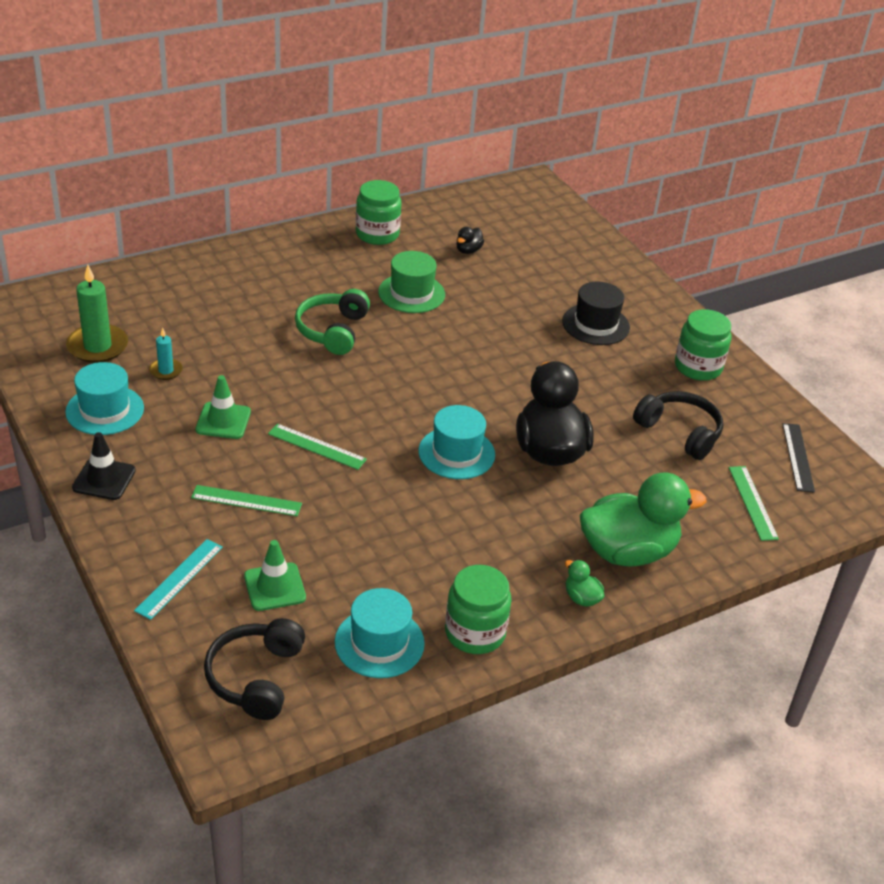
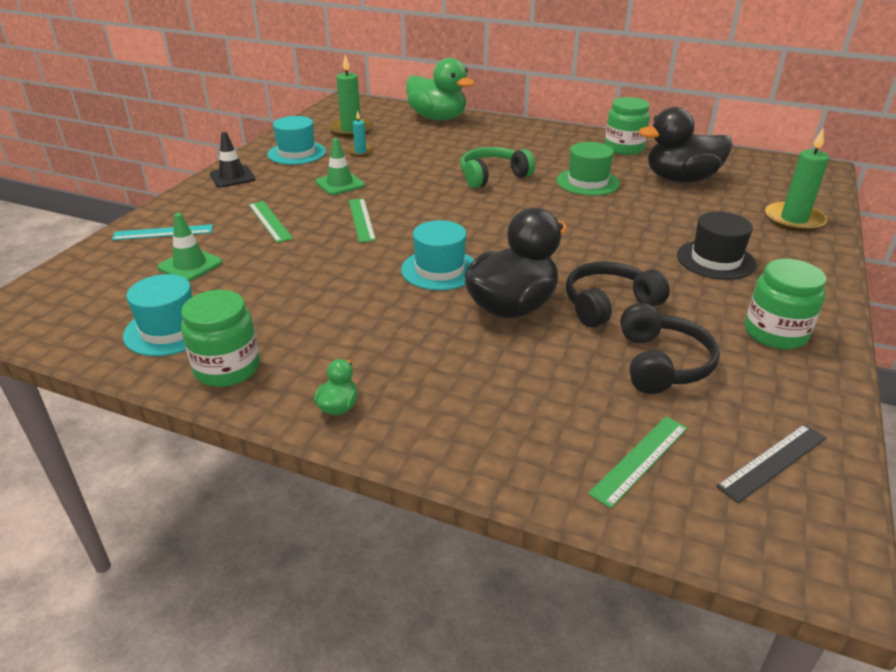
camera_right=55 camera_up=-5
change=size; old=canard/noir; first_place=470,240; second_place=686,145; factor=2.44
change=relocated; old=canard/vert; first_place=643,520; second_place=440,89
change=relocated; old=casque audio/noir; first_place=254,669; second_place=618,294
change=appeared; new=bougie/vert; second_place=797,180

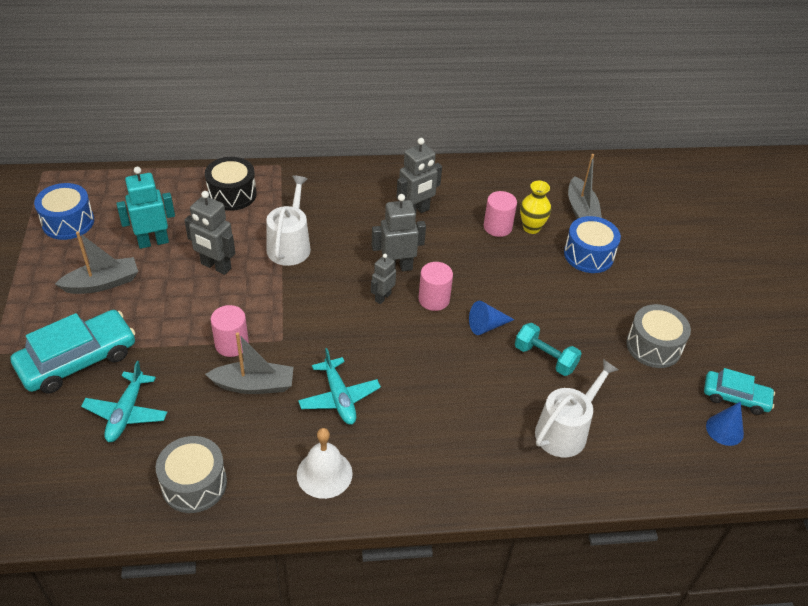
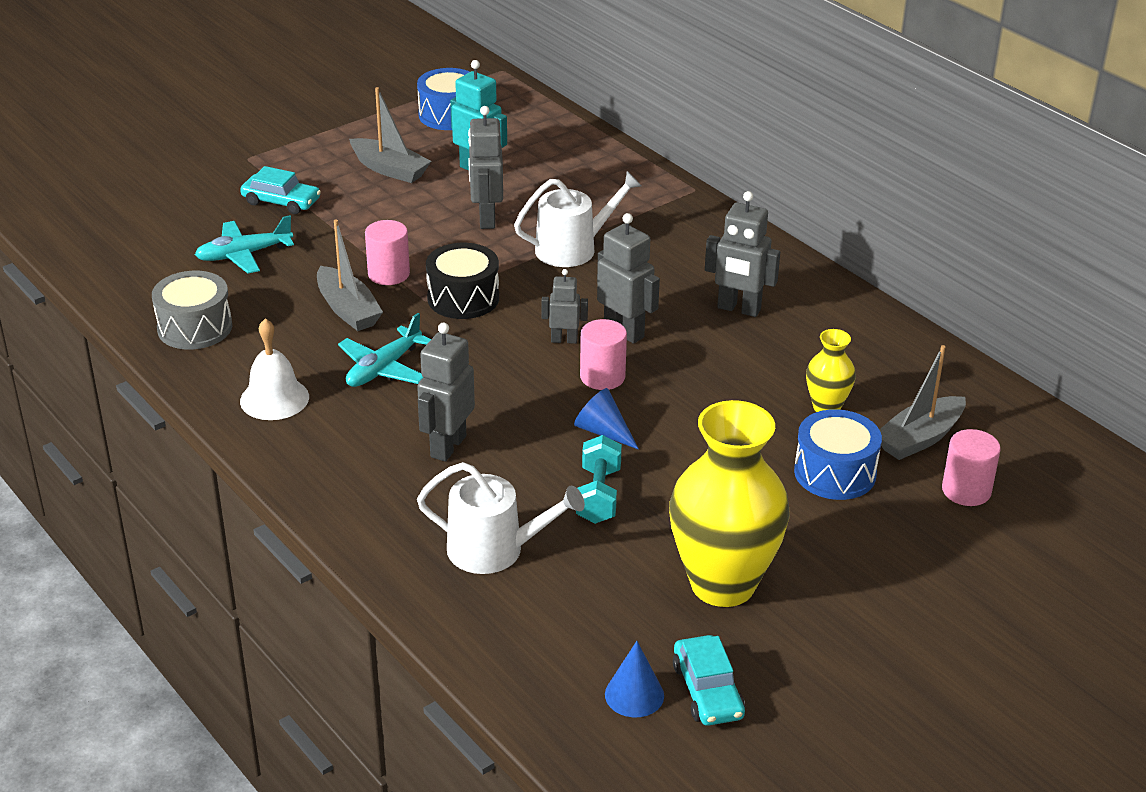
camera_right=60 camera_up=-10
change=relocated; old=tambour/noir; first_place=231,184; second_place=462,281
change=relocated; old=cylindre/rose; first_place=500,214; second_place=971,467
change=exchanged; old=tambour/gris; new=vase/jaune; first_place=658,336; second_place=729,503
change=size; old=voiture/turquoise; first_place=73,352; second_place=280,190; factor=0.59
change=appeared; new=robot/gris; second_place=446,392

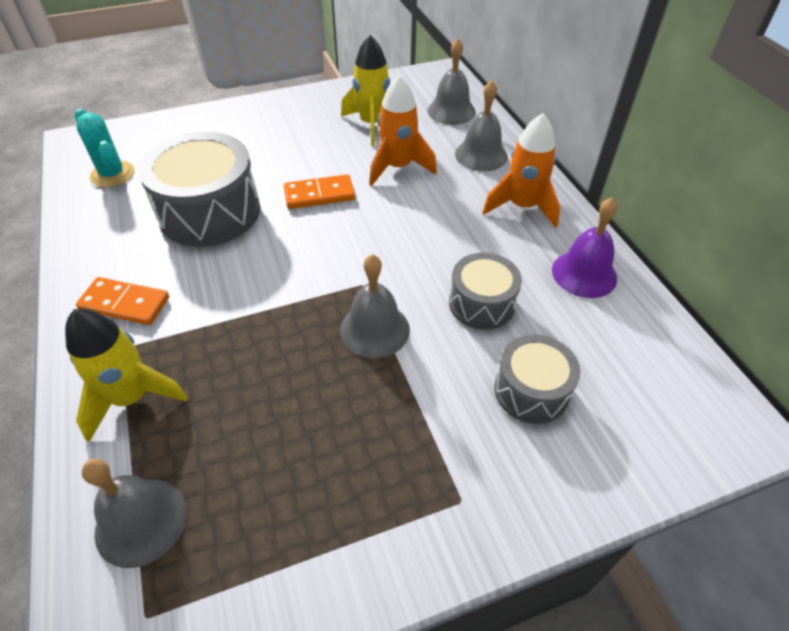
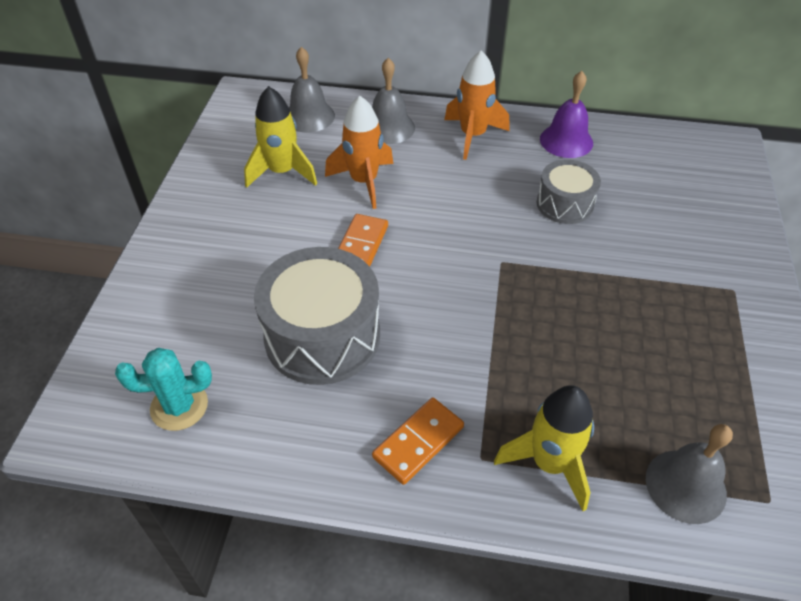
camera_right=-60 camera_up=0
change=missing; old=cloche/gris; first_place=375,306
change=missing; old=tambour/gris; first_place=537,379

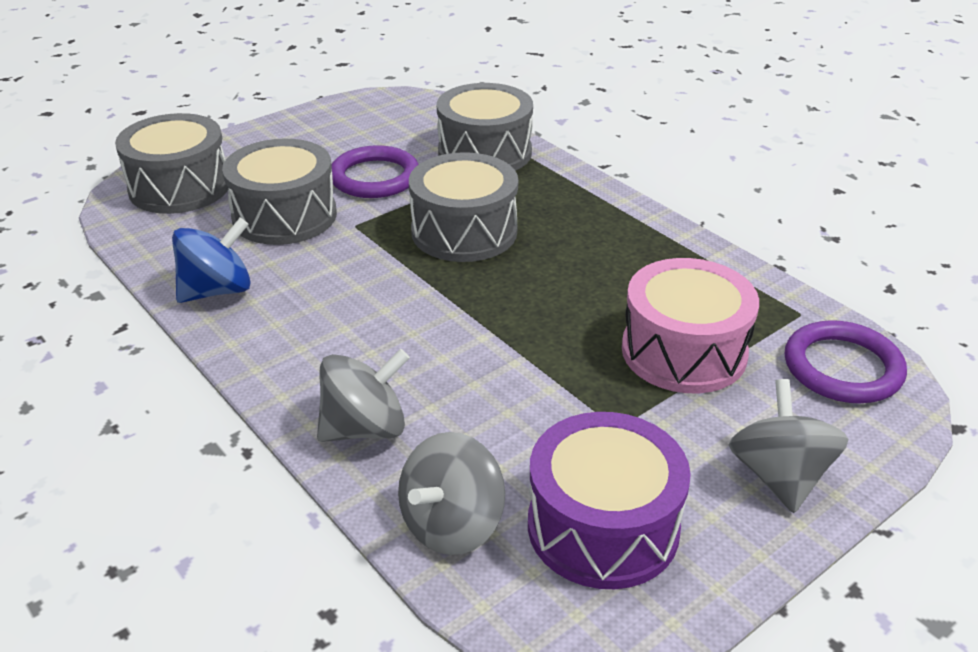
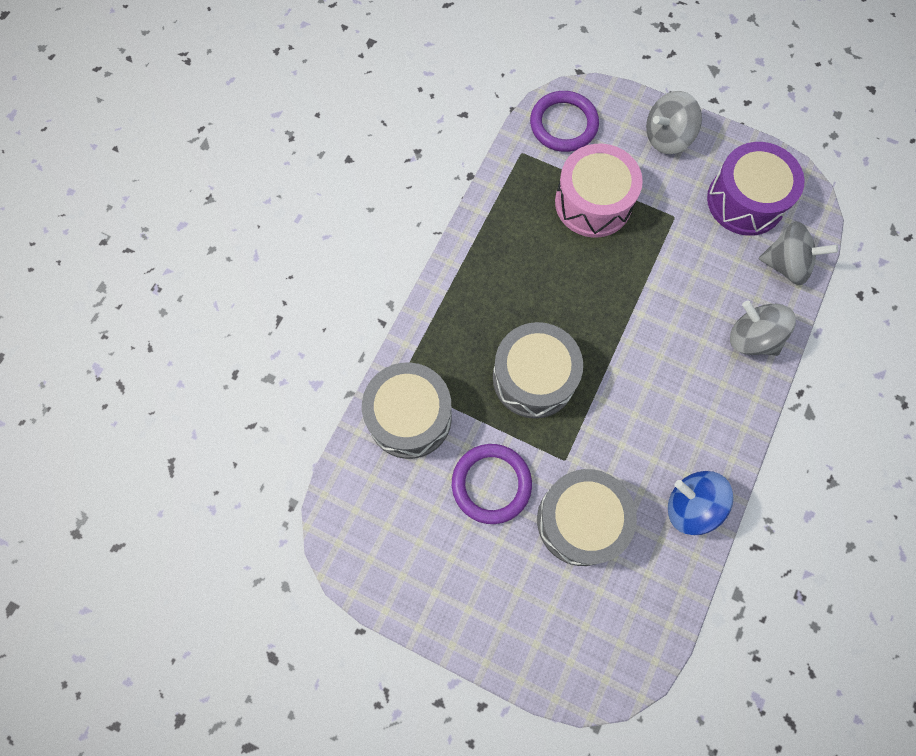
camera_right=-115 camera_up=35
change=missing; old=tambour/gris; first_place=172,163

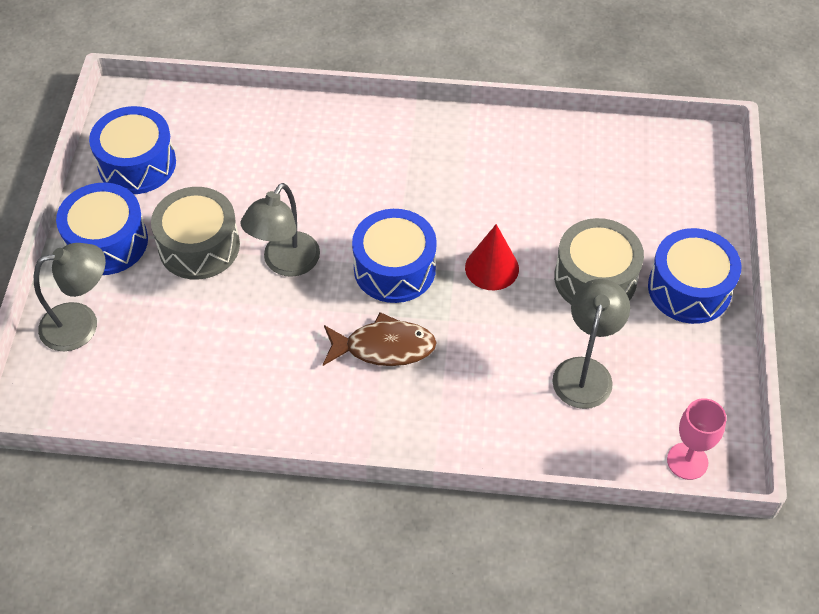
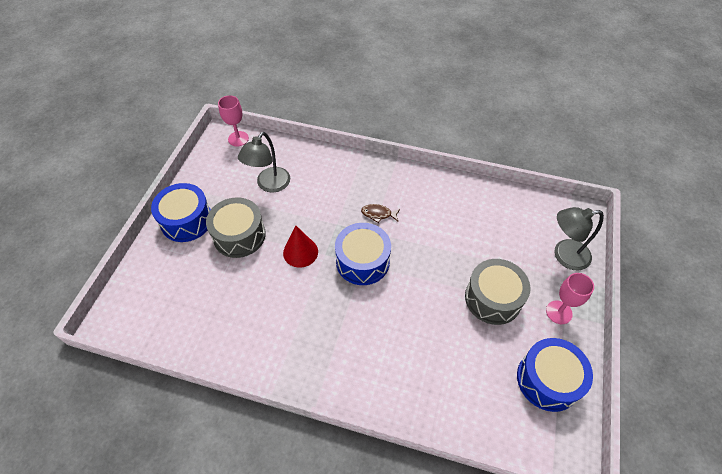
camera_right=-170 camera_up=0
change=exchanged; old=tambour/bleu; new=verre à pied/rose; first_place=102,229; second_place=570,298
change=missing; old=lampe/gris; first_place=280,230
change=size; old=poisson/marron; first_place=380,339; second_place=380,213; factor=0.58

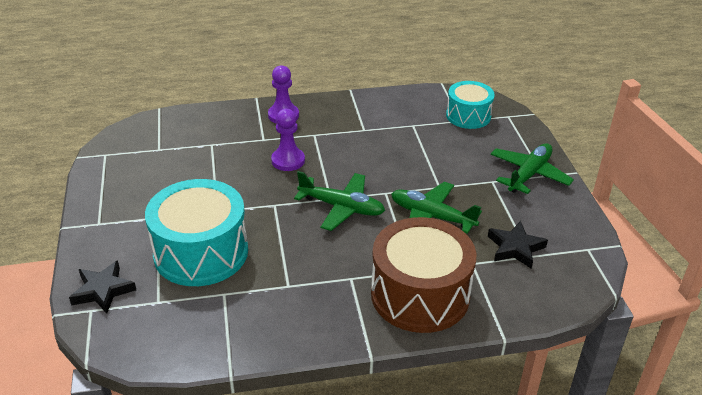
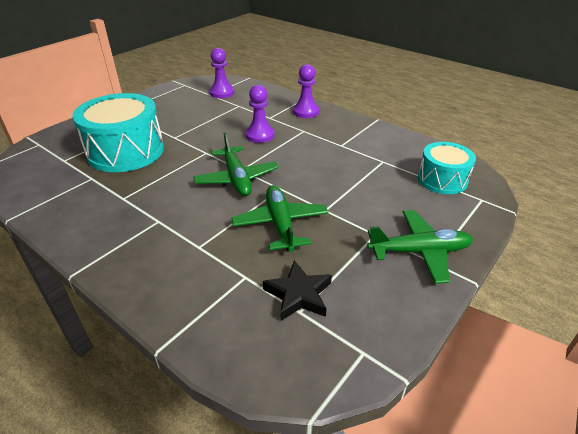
camera_right=50 camera_up=0
change=missing; old=tambour/marron; first_place=423,275
change=missing; old=étoile/noir; first_place=102,287
change=appeared; new=pion/violet; second_place=222,73

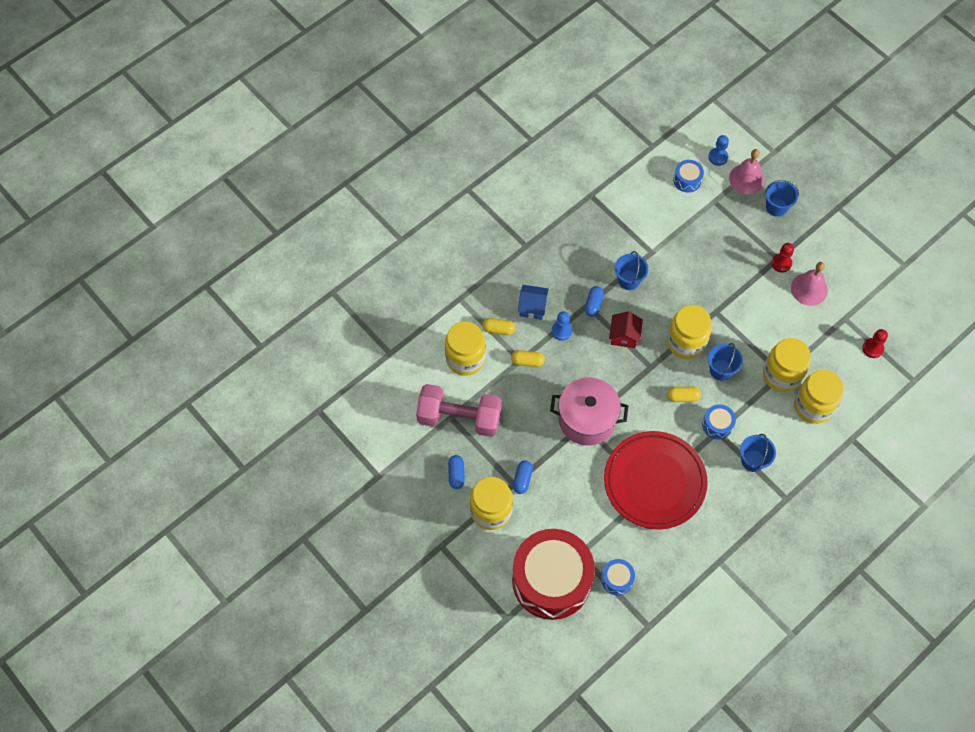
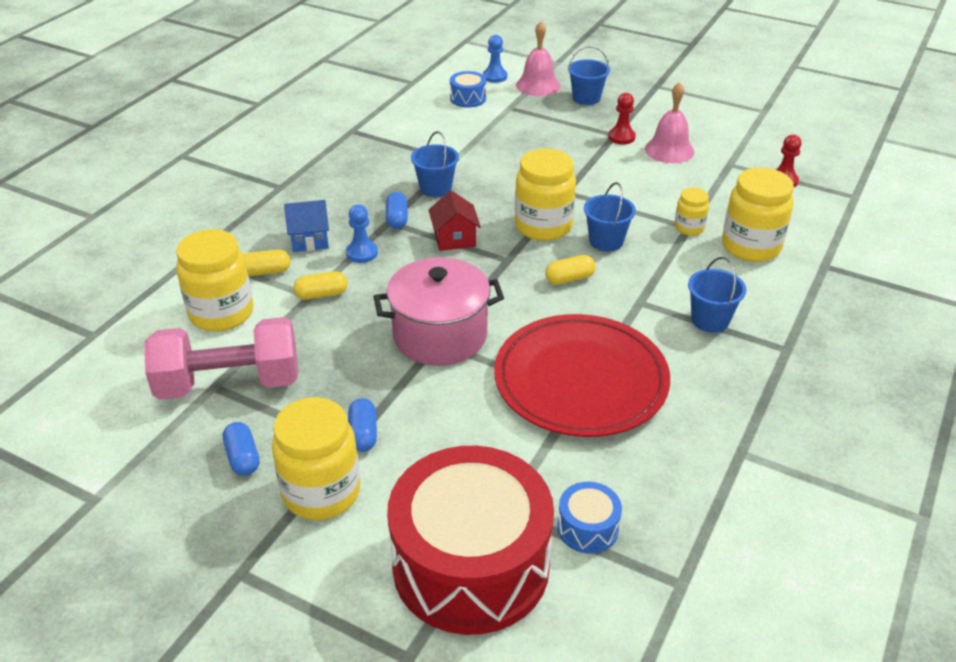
camera_right=-20 camera_up=-25
change=size; old=bocal/jaune; first_place=787,365; second_place=691,212; factor=0.53
change=missing; old=tambour/bleu; first_place=719,421

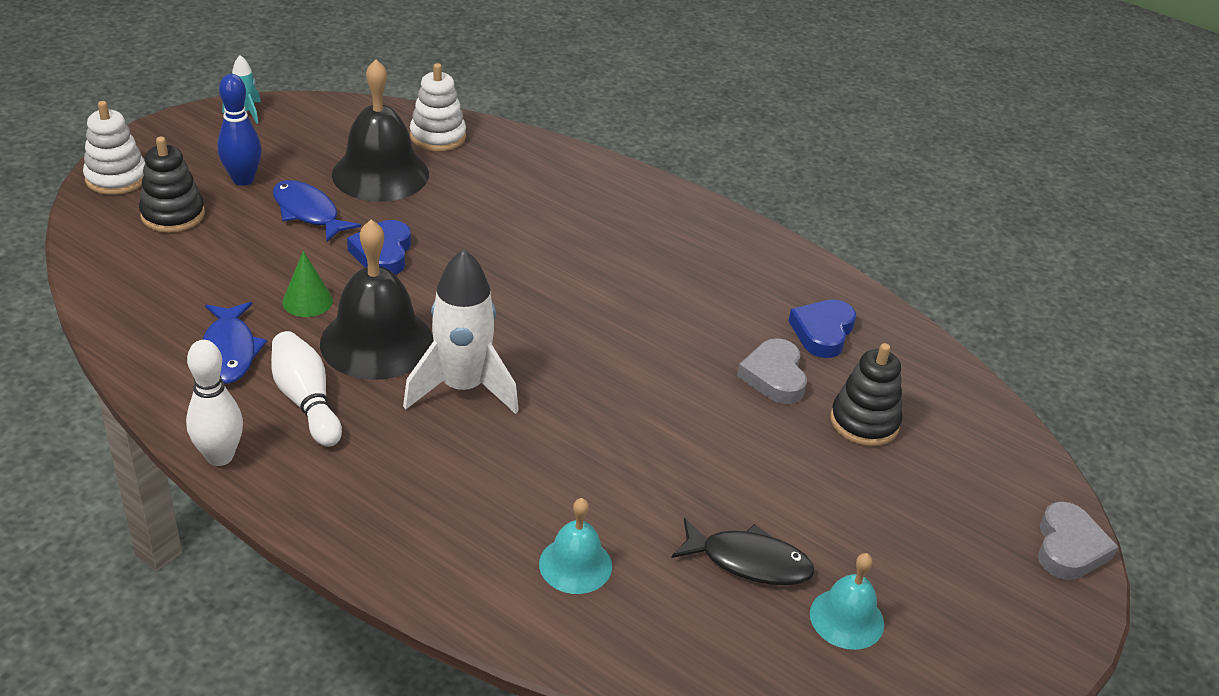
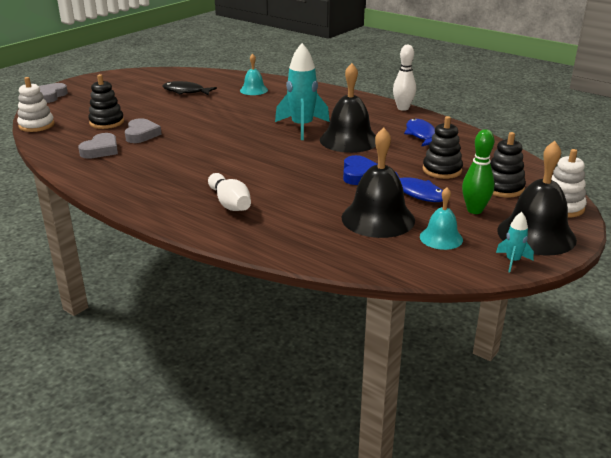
camera_right=-175 camera_up=-10
change=relocated; old=jouet à empiler/blanc; first_place=438,107; second_place=35,104
change=colour; old=quille/bleu; new=quille/vert; first_place=239,130; second_place=478,171
change=colour; old=fusée/blanc; new=fusée/turquoise; first_place=461,331; second_place=302,91
change=missing; old=cône/vert; first_place=307,284
change=colour; old=cœur/bleu; new=cœur/gris; first_place=822,328; second_place=98,146
change=relocated; old=quille/blanc; first_place=306,389; second_place=229,192
change=relocated; old=cloche/turquoise; first_place=847,601; second_place=441,218
change=appeared; new=jouet à empiler/noir; second_place=443,147
change=appeared; new=cloche/noir; second_place=537,198

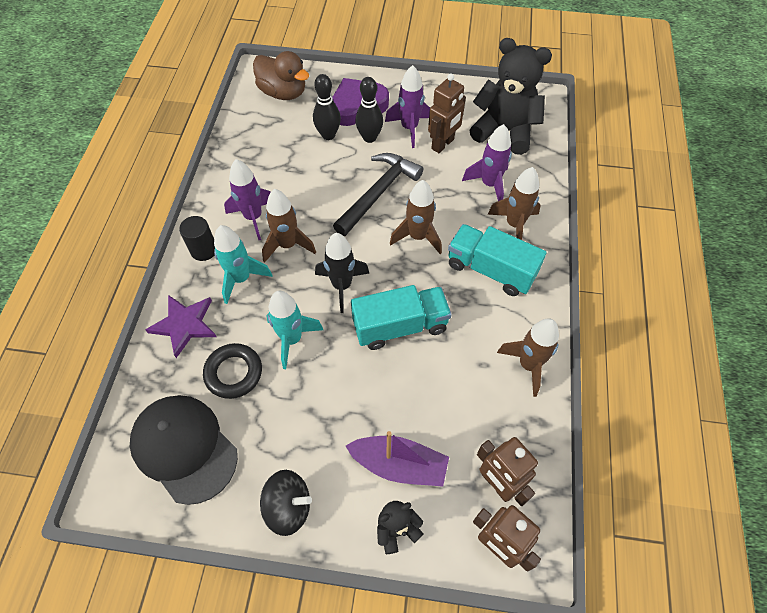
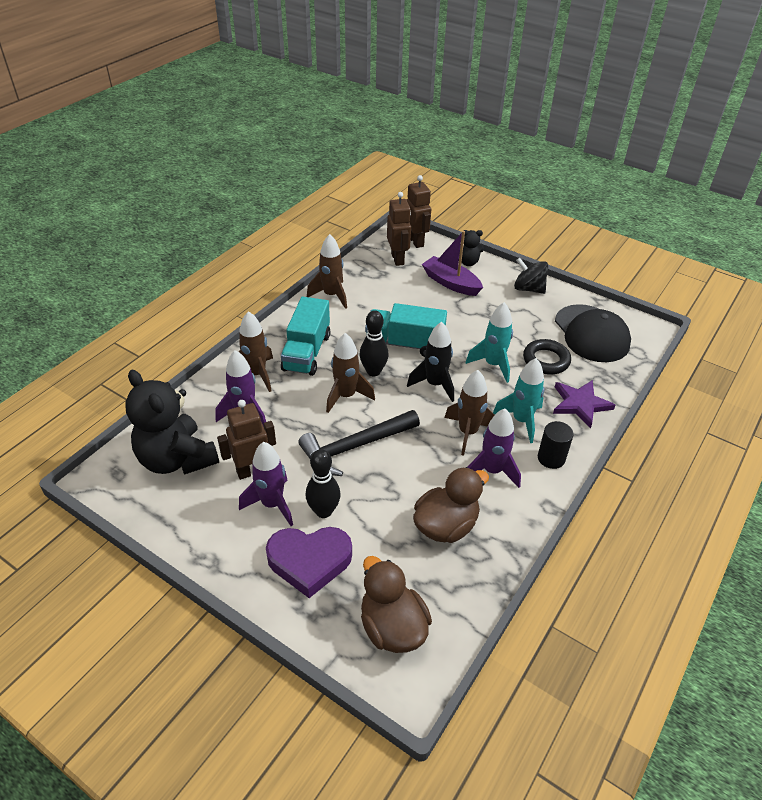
camera_right=-155 camera_up=-15
change=relocated; old=quille/noir; first_place=327,107; second_place=374,343
change=spun; old=camion/turquoise; first_place=497,260; second_place=305,336; degrees=45
change=appeared; new=canard/marron; second_place=451,505

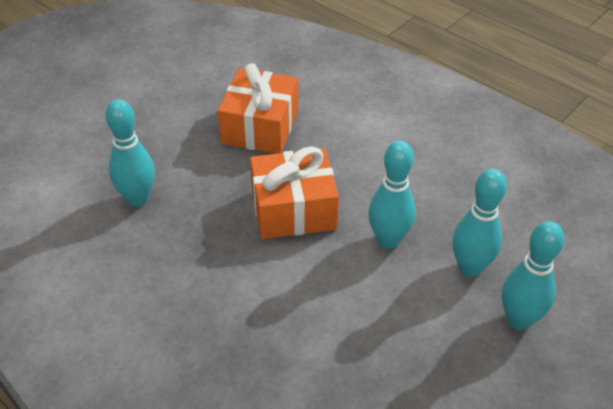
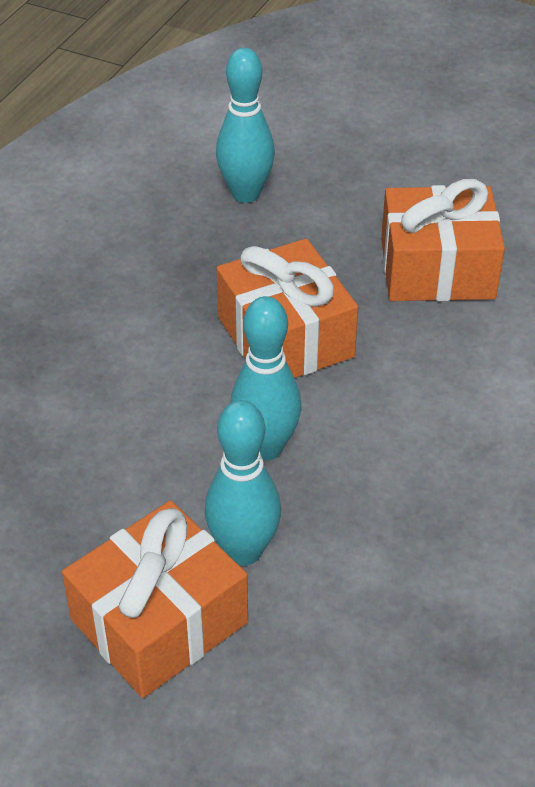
camera_right=75 camera_up=0
change=exchanged; old=quille/turquoise; new=cadeau/orange; first_place=533,275; second_place=155,599

